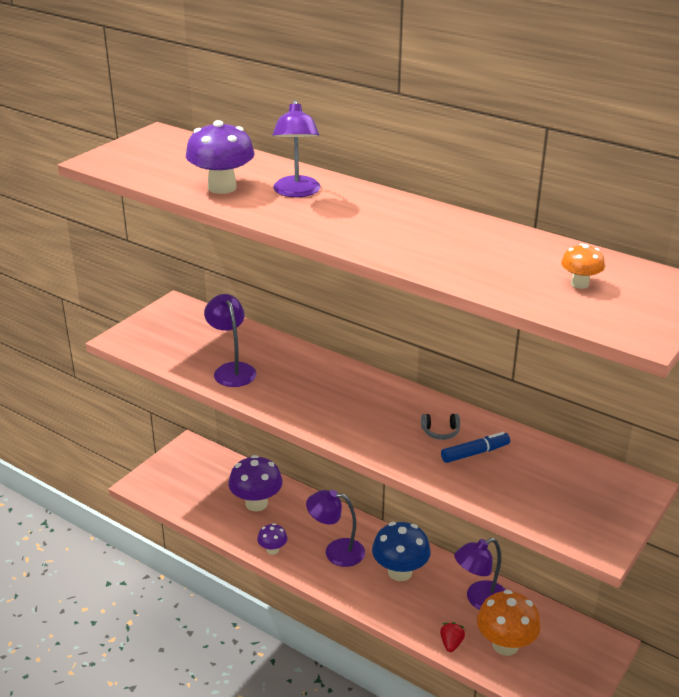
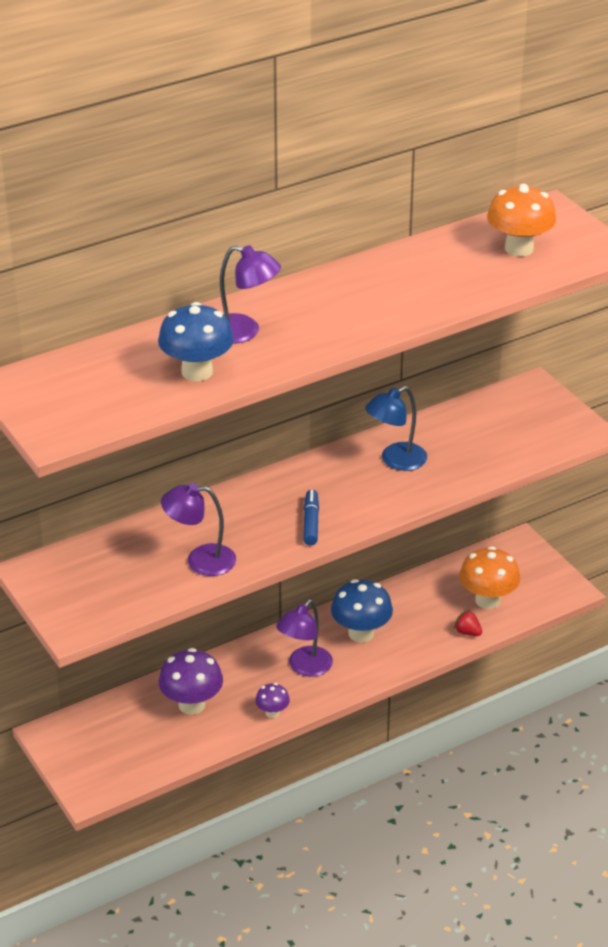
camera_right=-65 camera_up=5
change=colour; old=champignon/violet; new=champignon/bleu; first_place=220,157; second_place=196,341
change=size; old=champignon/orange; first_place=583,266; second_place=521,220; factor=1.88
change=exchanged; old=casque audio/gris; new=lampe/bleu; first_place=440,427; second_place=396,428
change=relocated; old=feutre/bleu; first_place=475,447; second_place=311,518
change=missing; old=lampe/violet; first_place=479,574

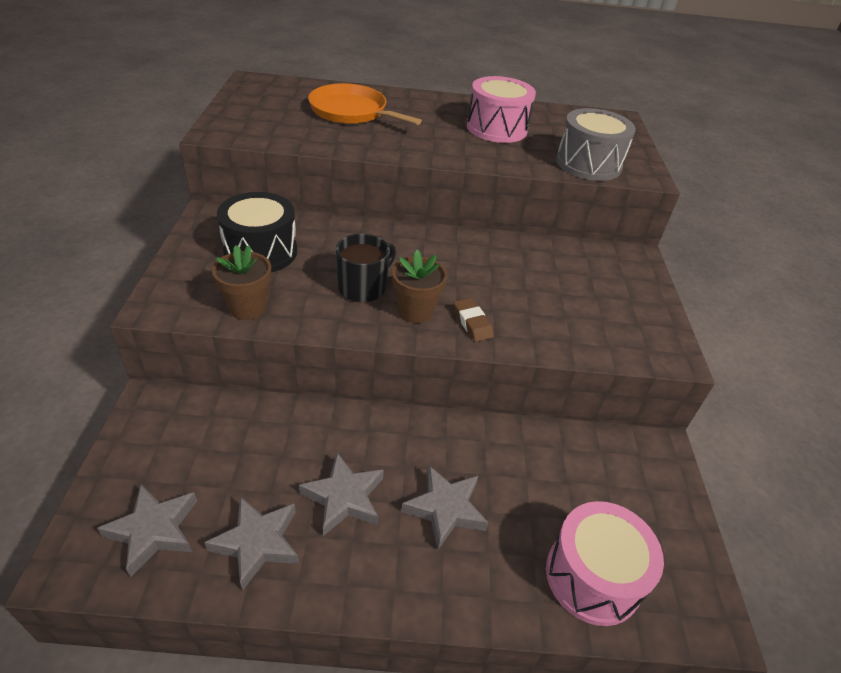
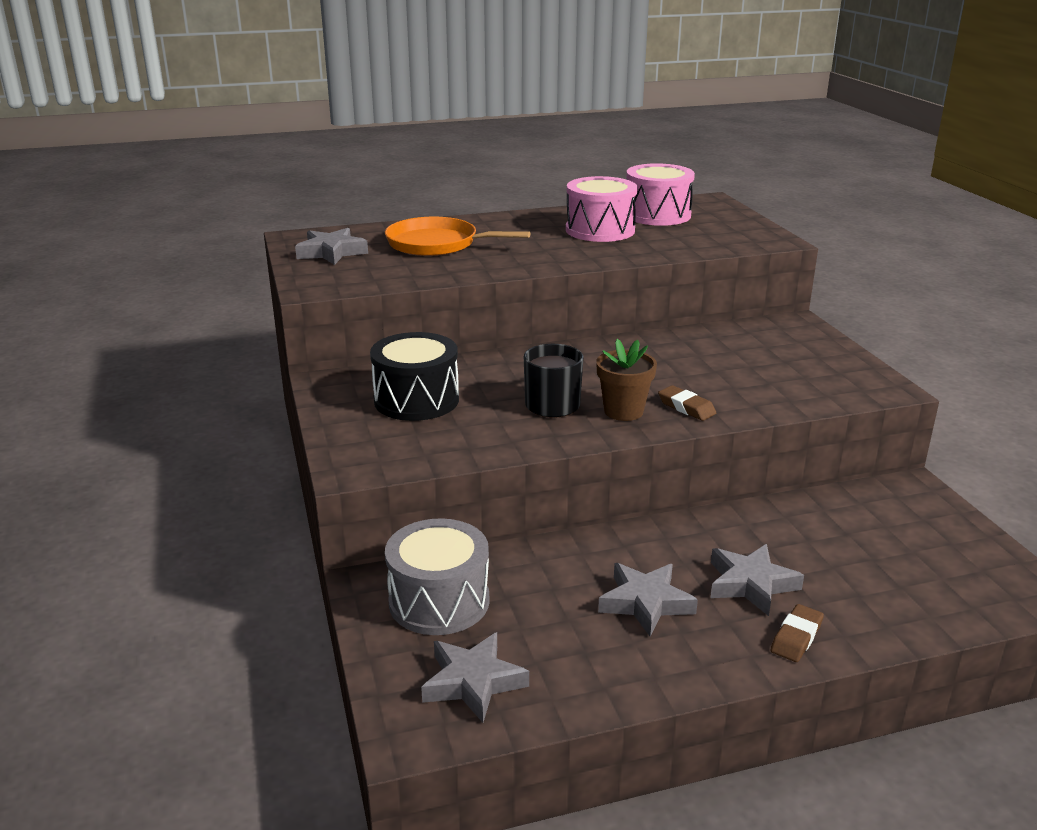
camera_right=-15 camera_up=-15
change=relocated; old=tambour/gris; first_place=596,144; second_place=437,576
change=missing; old=pot de fleurs/marron; first_place=241,282
change=relocated; old=étoile/gris; first_place=251,543; second_place=331,246
change=relocated; old=tambour/rose; first_place=605,563; second_place=660,194
change=appeared; new=gomme/marron; second_place=797,633

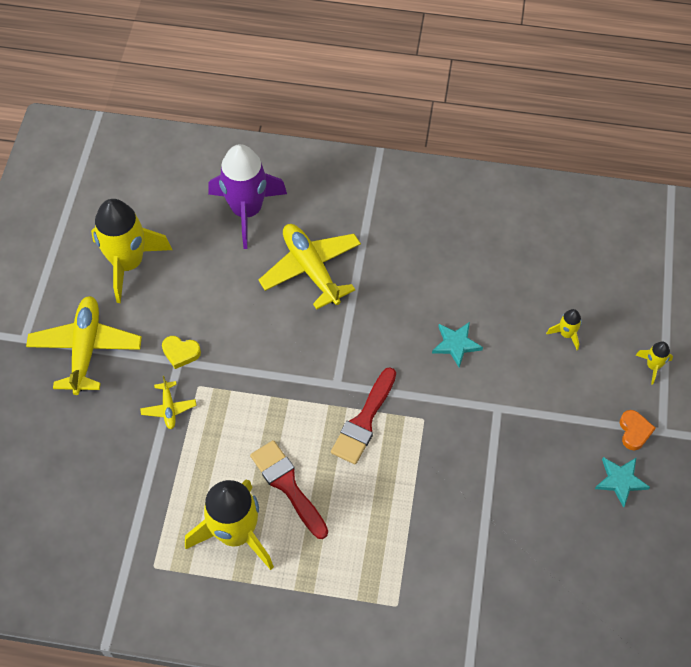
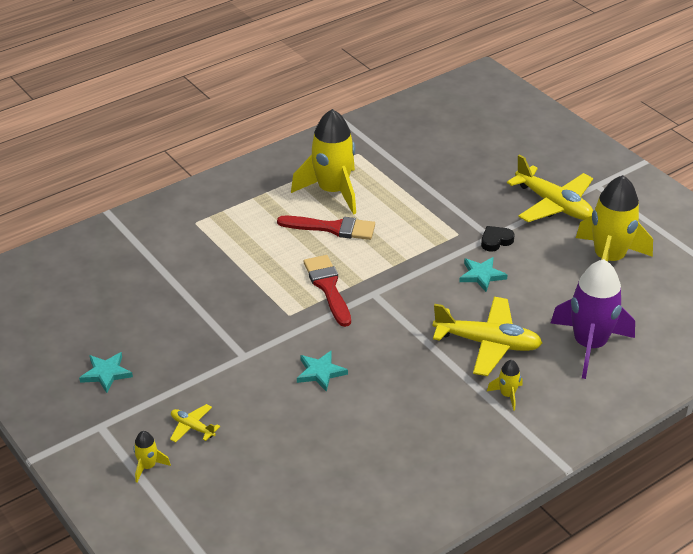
camera_right=135 camera_up=-20
change=relocated; old=fusée/jaune; first_place=564,329; second_place=504,385
change=colour; old=cœur/jaune; new=cœur/noir; first_place=181,352; second_place=498,239
change=relocated; old=avion/jaune; first_place=168,402; second_place=195,423
change=missing; old=cœur/orange; first_place=637,430
change=appeared; new=étoile/turquoise; second_place=483,274

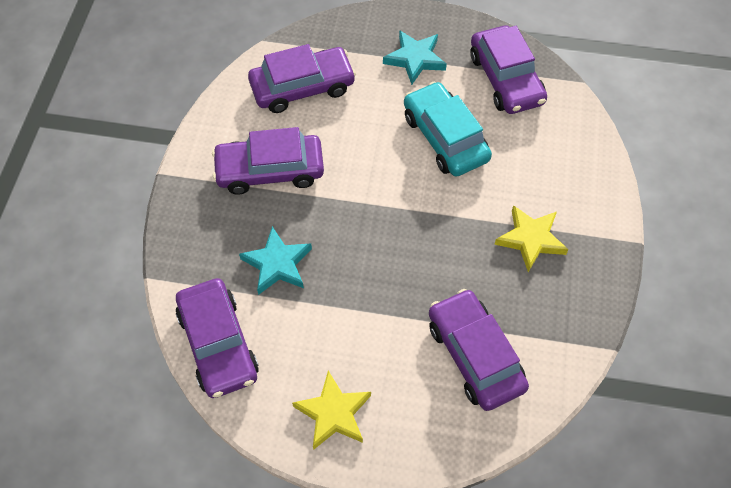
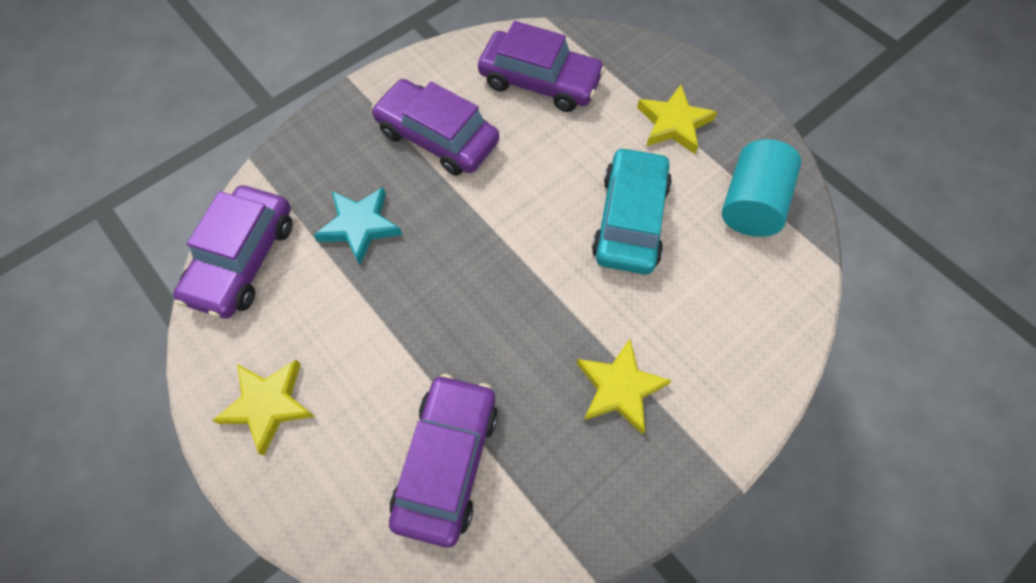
camera_right=40 camera_up=5
change=exchanged; old=voiture/violet; new=cylindre/turquoise; first_place=509,69; second_place=761,188
change=colour; old=étoile/turquoise; new=étoile/jaune; first_place=415,57; second_place=677,119

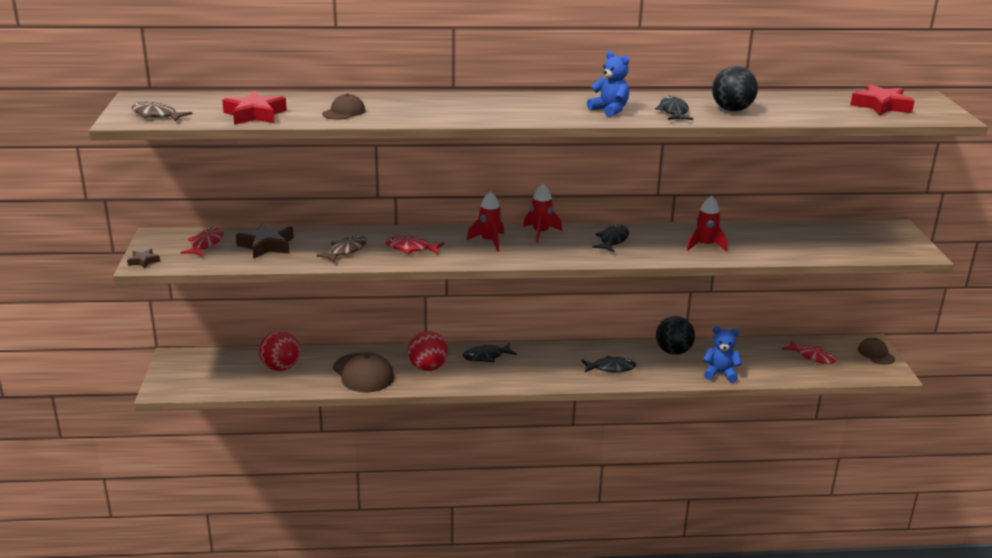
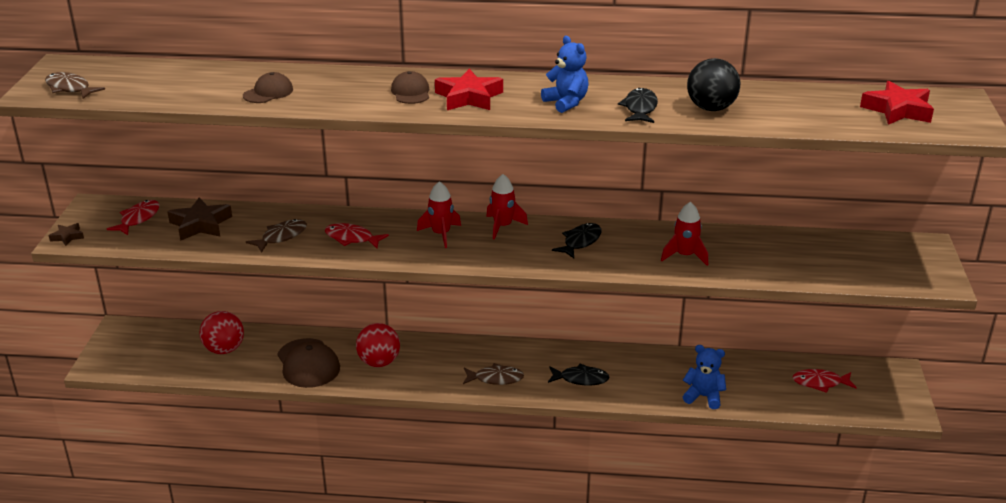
camera_right=10 camera_up=5
change=relocated; old=étoile/rouge; first_place=254,108; second_place=469,89
change=missing; old=balle/noir; first_place=675,335
change=relocated; old=casquette/marron; first_place=876,351; second_place=410,87
change=spun; old=poisson/rouge; first_place=809,352; second_place=825,381; degrees=135
change=missing; old=poisson/noir; first_place=490,353
change=appeared; new=poisson/marron; second_place=493,374

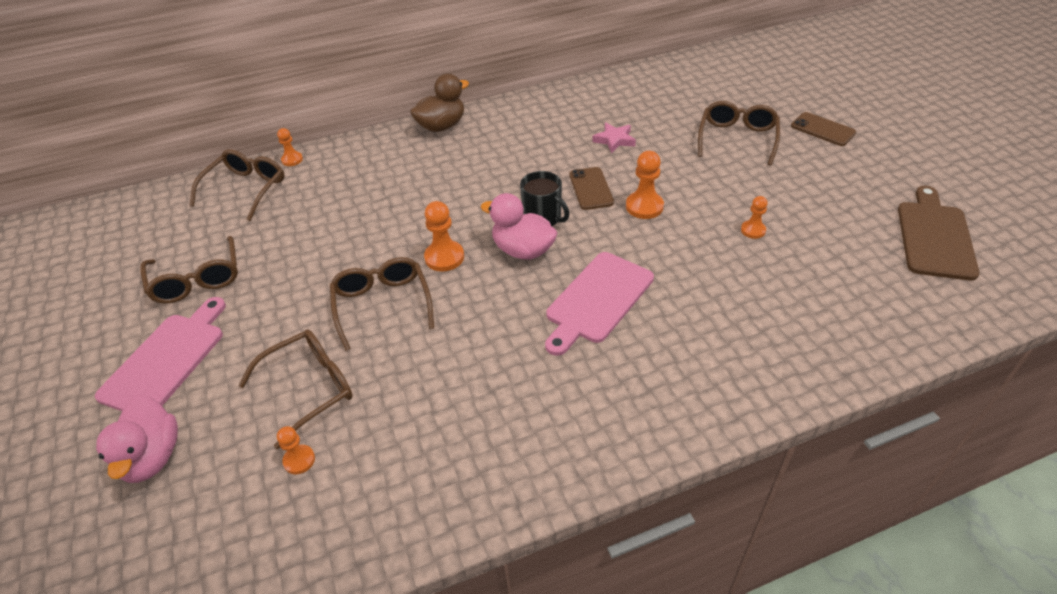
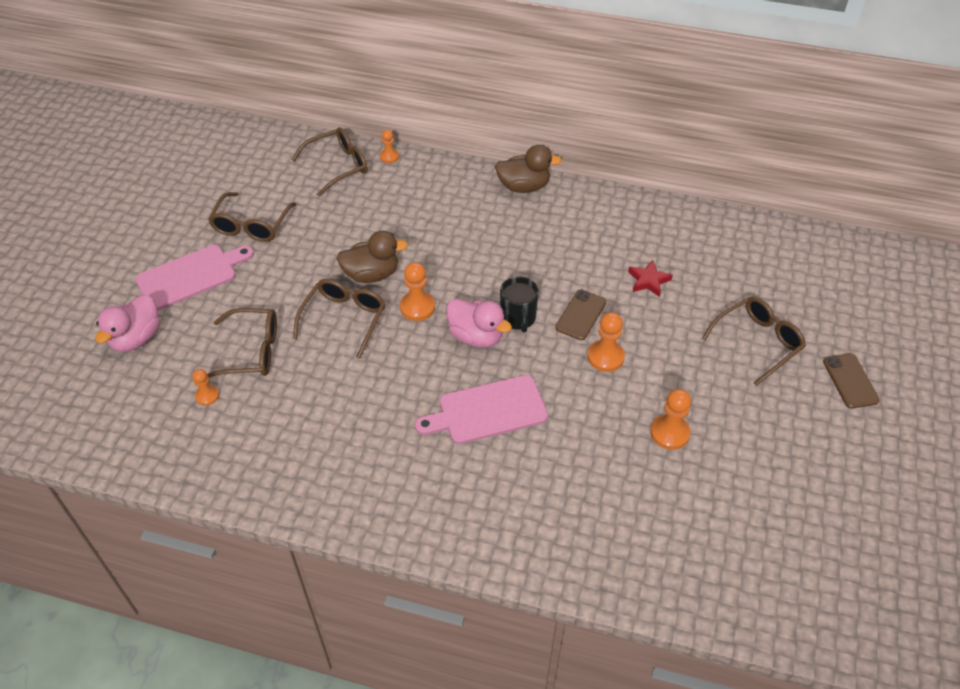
camera_right=35 camera_up=5
change=colour; old=étoile/rose; new=étoile/rouge; first_place=614,138; second_place=650,278
change=missing; old=planche à découper/marron; first_place=939,233
change=spun; old=canard/rose; first_place=519,226; second_place=479,323; degrees=150
change=size; old=pion/orange; first_place=754,217; second_place=670,419; factor=1.62
change=appeared; new=canard/marron; second_place=372,257

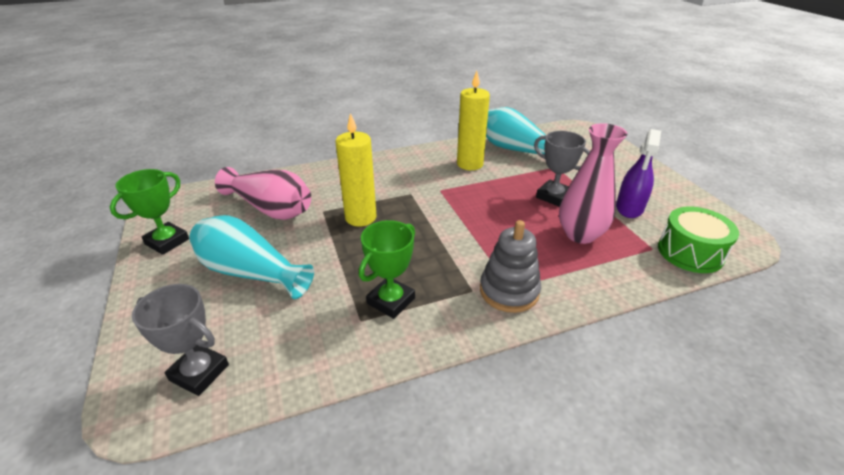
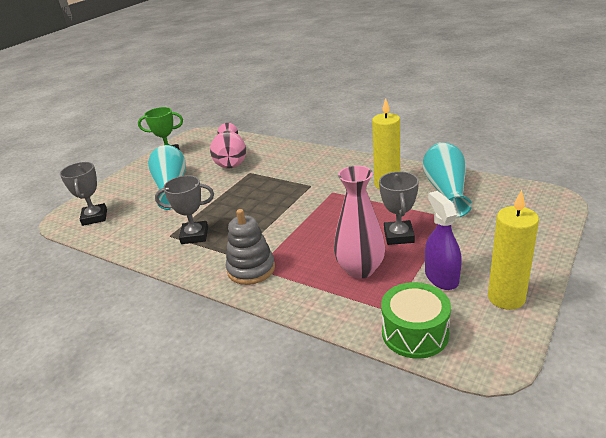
camera_right=55 camera_up=-5
change=relocated; old=bougie/jaune; first_place=355,170; second_place=513,250
change=spun; old=vaporisateur/violet; first_place=638,173; second_place=443,240; degrees=90
change=colour; old=trophée/vert; new=trophée/gris; first_place=387,269; second_place=184,209

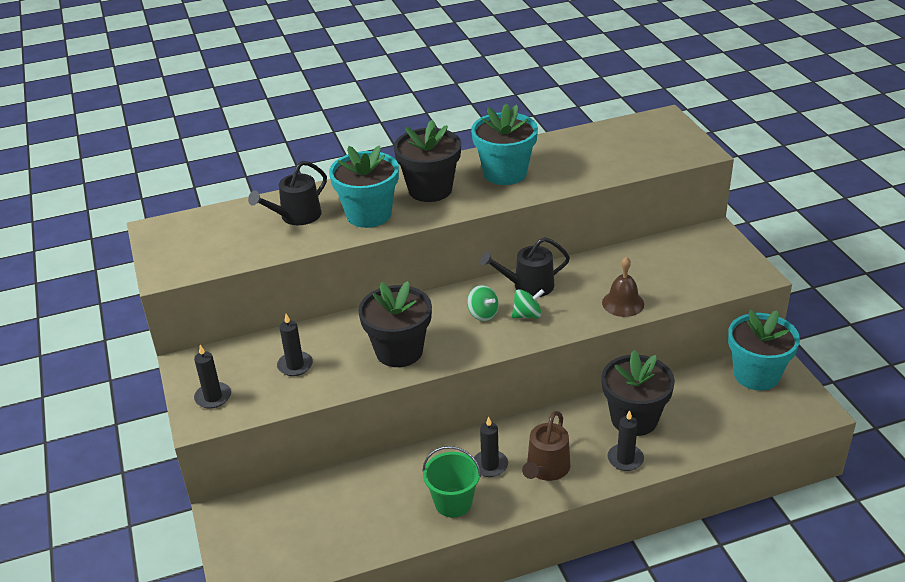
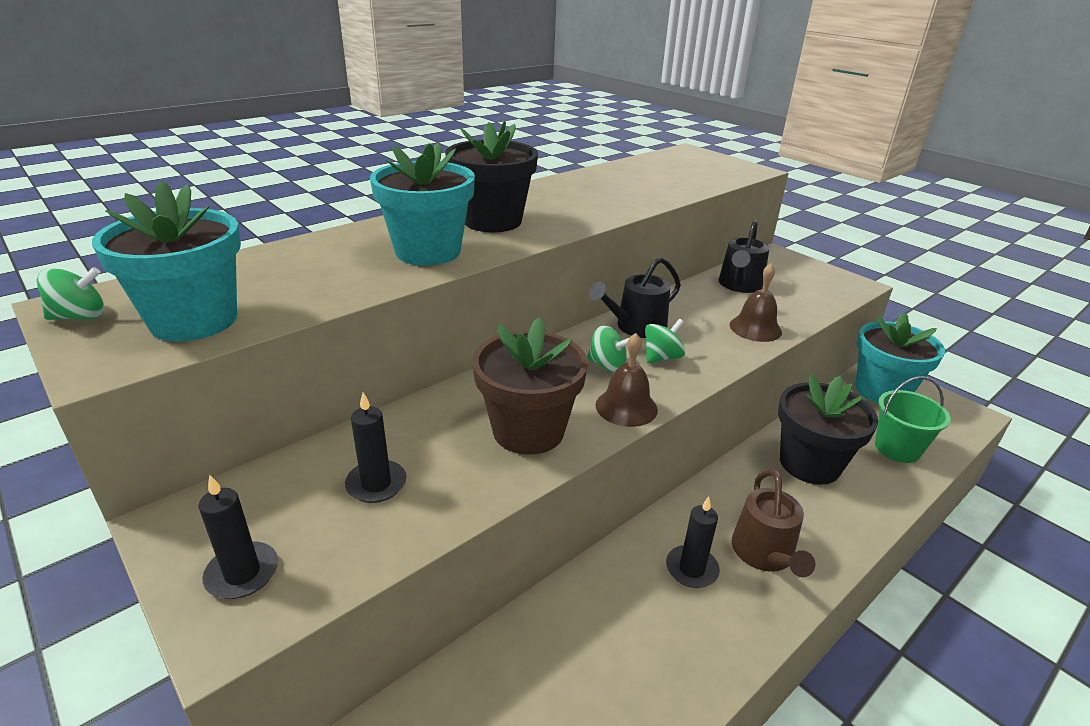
camera_right=-25 camera_up=-5
change=relocated; old=pot de fleurs/turquoise; first_place=504,144; second_place=166,261
change=relocated; old=arrosoir/noir; first_place=287,193; second_place=744,256
change=colour; old=pot de fleurs/noir; new=pot de fleurs/marron; first_place=395,324; second_place=530,386
change=missing; old=bougie/noir; first_place=625,440
change=relocated; old=seau/vert; first_place=452,482; second_place=913,419
change=appeared; new=toupie/vert; second_place=70,293
change=appeared; new=cloche/marron; second_place=627,380

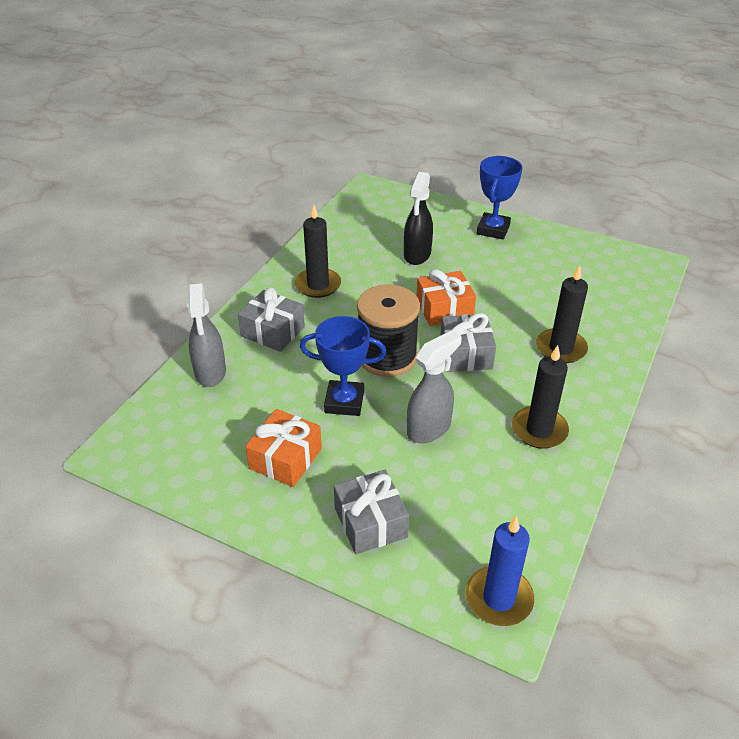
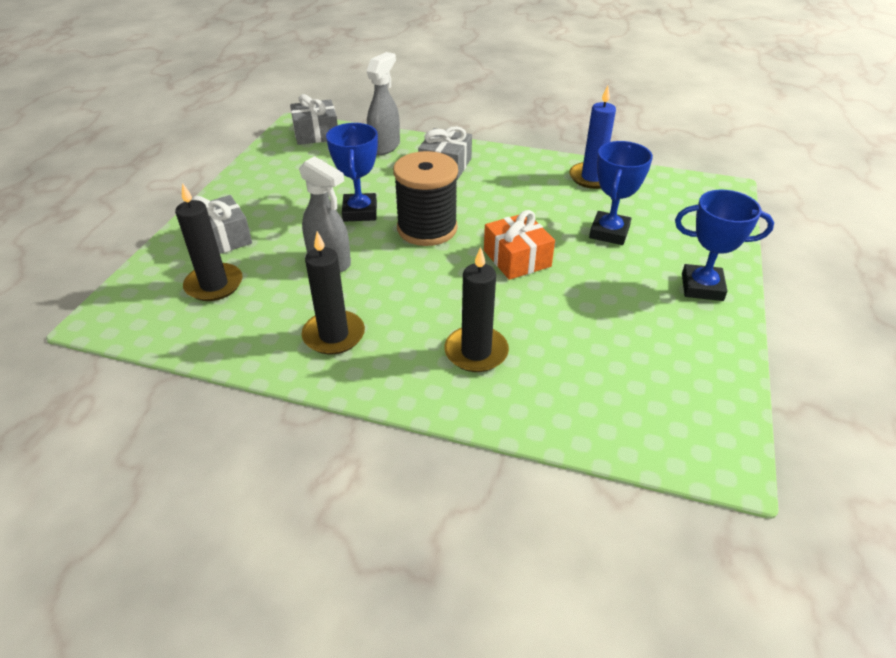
camera_right=80 camera_up=0
change=exchanged; old=vaporisateur/noir; new=trophée/bleu; first_place=418,218; second_place=621,193
change=relocated; old=bougie/noir; first_place=318,251; second_place=208,242
change=spun; old=vaporisateur/gris; first_place=206,335; second_place=383,103; degrees=135
change=relocated; old=cadeau/gris; first_place=468,342; second_place=314,119
change=missing; old=cadeau/orange; first_place=283,448
change=relocated; old=bougie/bleu; first_place=500,571; second_place=592,137

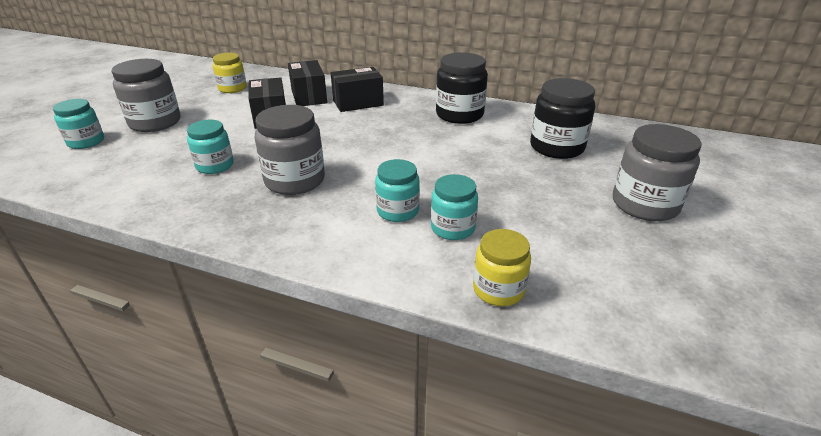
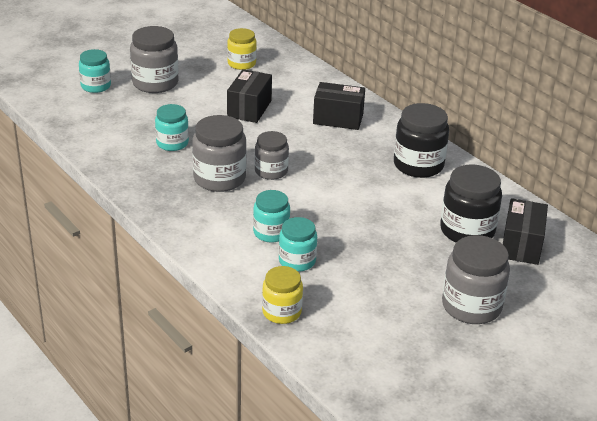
camera_right=30 camera_up=0
change=relocated; old=boîte/noir; first_place=307,83; second_place=525,231
change=appeared; new=bocal/gris; second_place=272,155

